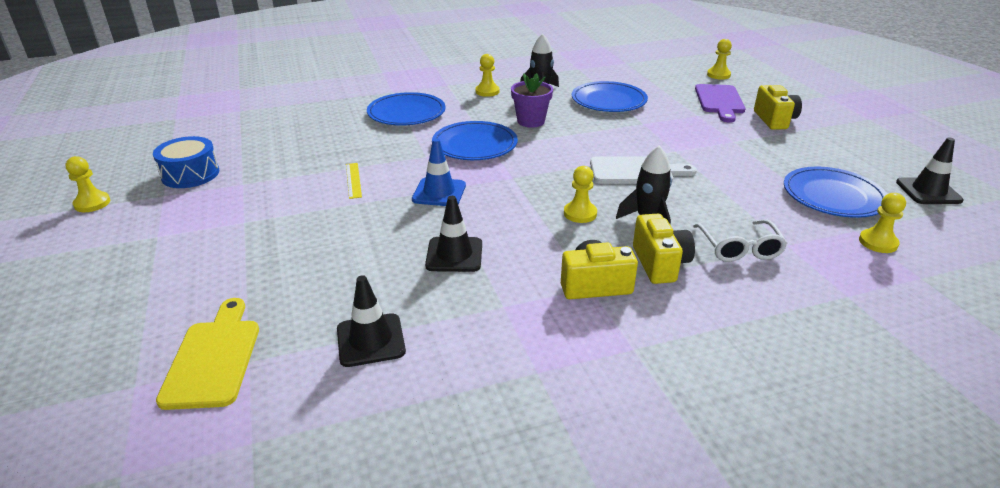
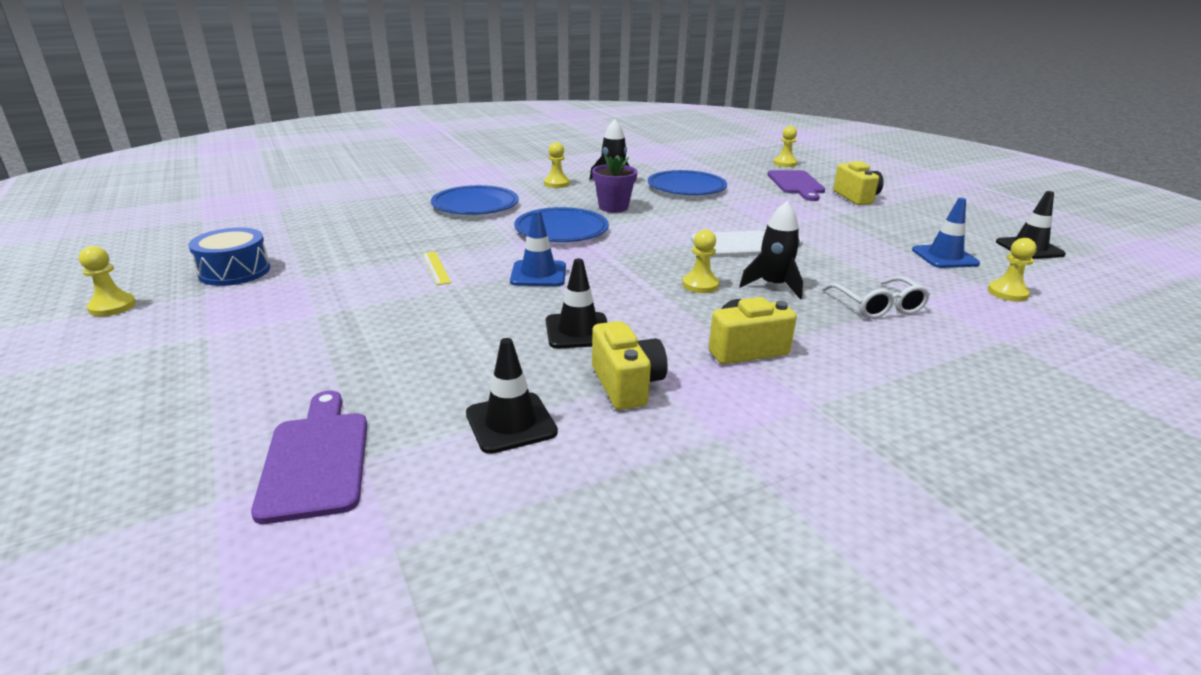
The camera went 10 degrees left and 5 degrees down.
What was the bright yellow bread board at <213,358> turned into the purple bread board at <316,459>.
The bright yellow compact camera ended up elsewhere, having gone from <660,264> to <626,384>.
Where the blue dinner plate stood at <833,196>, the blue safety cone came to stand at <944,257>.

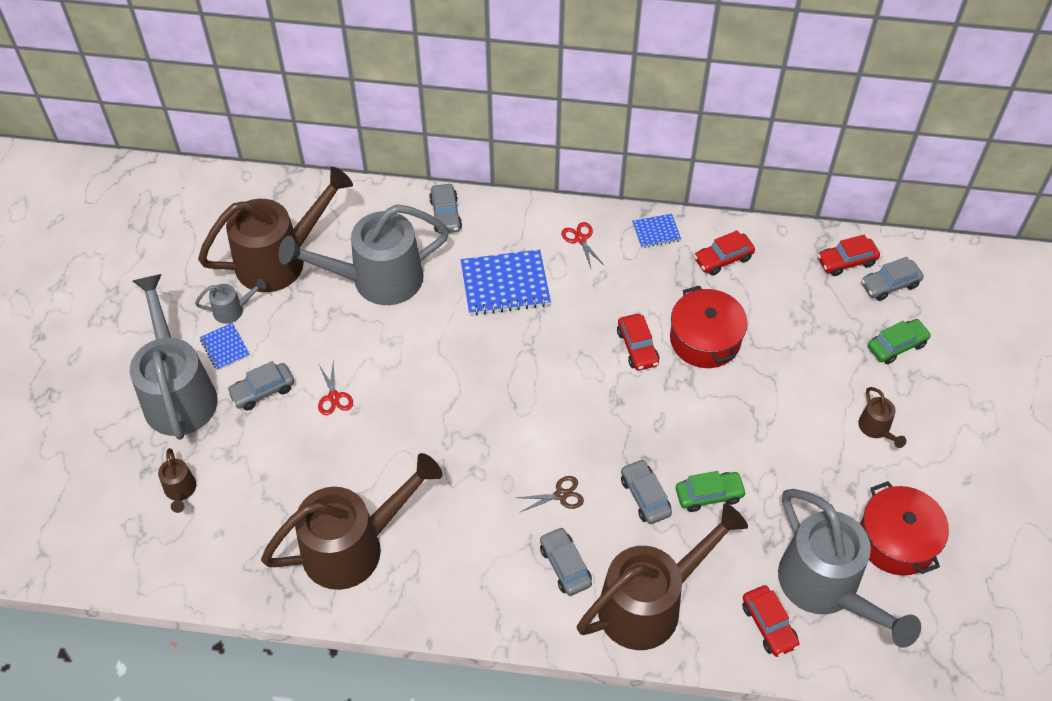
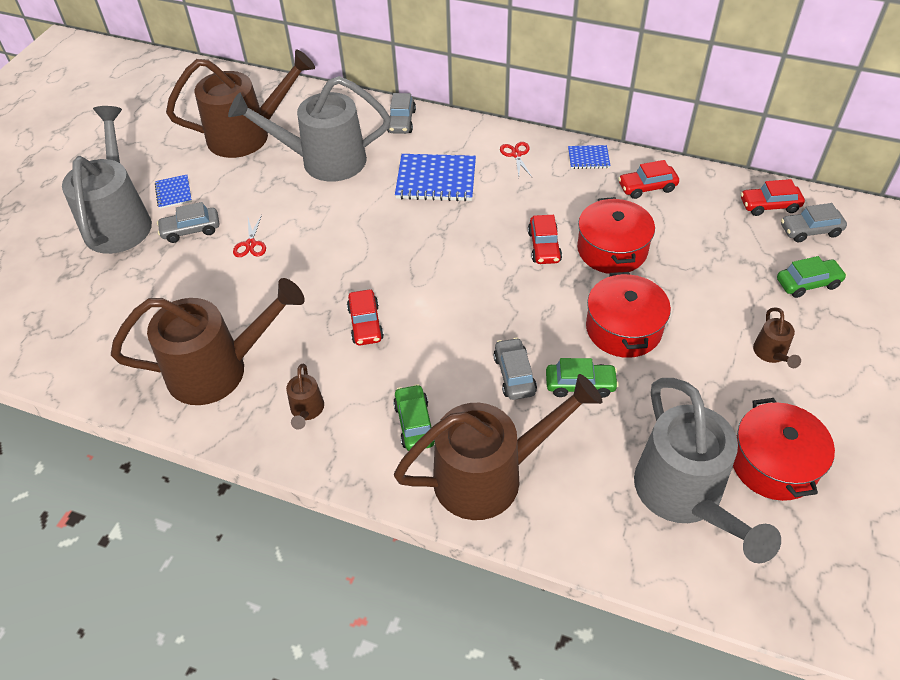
The camera went 15 degrees right and 5 degrees down.
The russet watering pot ended up elsewhere, having gone from <180,491> to <306,411>.
The second view lost the gray watering pot at <233,310>.
The second view lost the russet scissors at <561,495>.
What was the gray automobile at <565,566> turned into the leaf-green automobile at <414,423>.
The red automobile ended up elsewhere, having gone from <769,625> to <365,324>.
The second view gained the red pot at <623,328>.

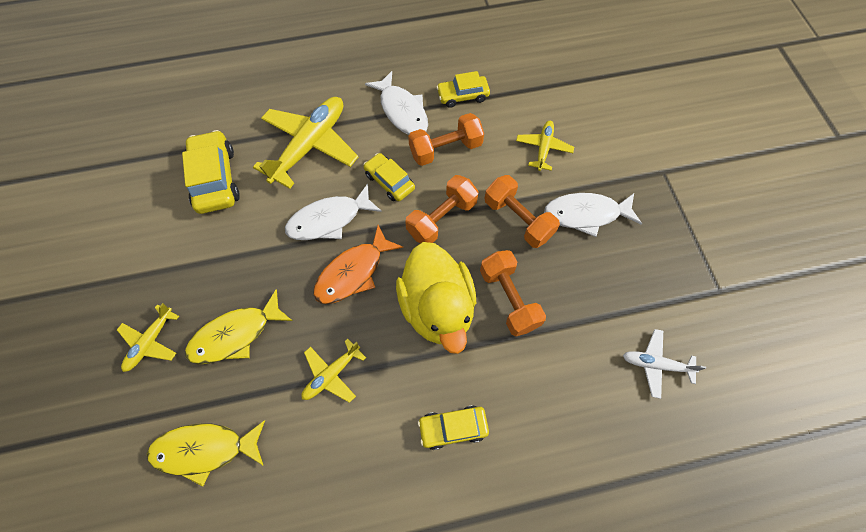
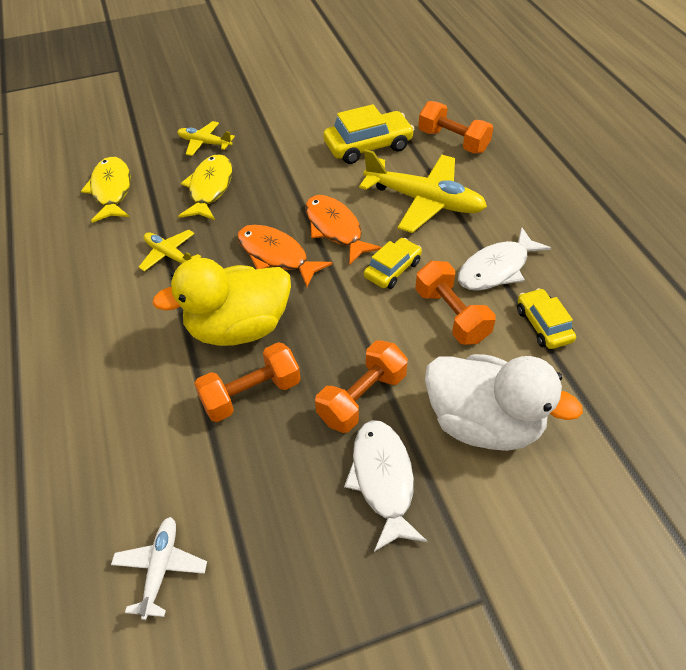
The camera went 85 degrees right and 15 degrees down.
The bright yellow fish at <235,334> ended up facing another way, 45 degrees clockwise from before.
What was the white fish at <329,220> turned into the orange fish at <335,229>.
The orange free weight ended up elsewhere, having gone from <442,218> to <453,141>.
The second view lost the bright yellow automobile at <453,428>.
Where the bright yellow aeroplane stood at <543,148>, the white duck came to stand at <483,423>.

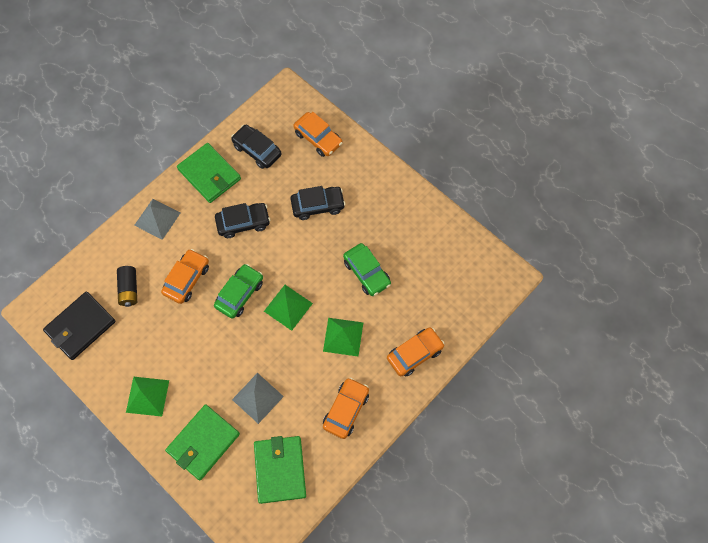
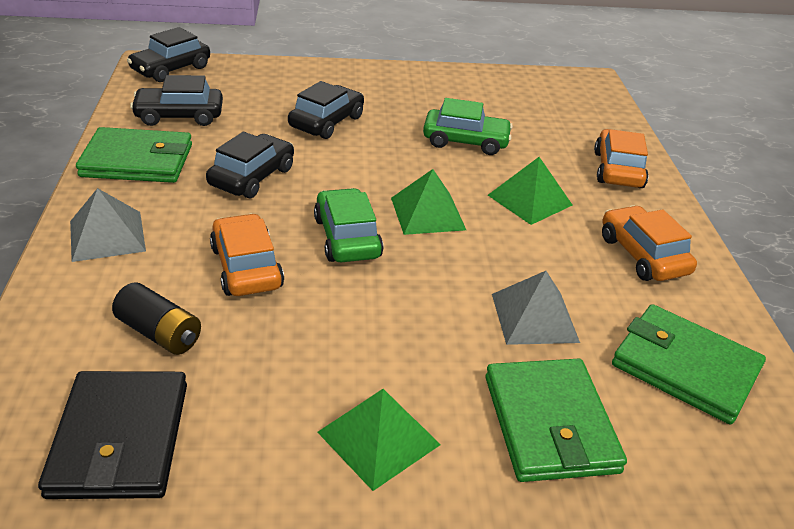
The camera went 50 degrees left and 30 degrees down.
The second view lost the orange automobile at <318,138>.
The second view gained the jet-black automobile at <171,69>.

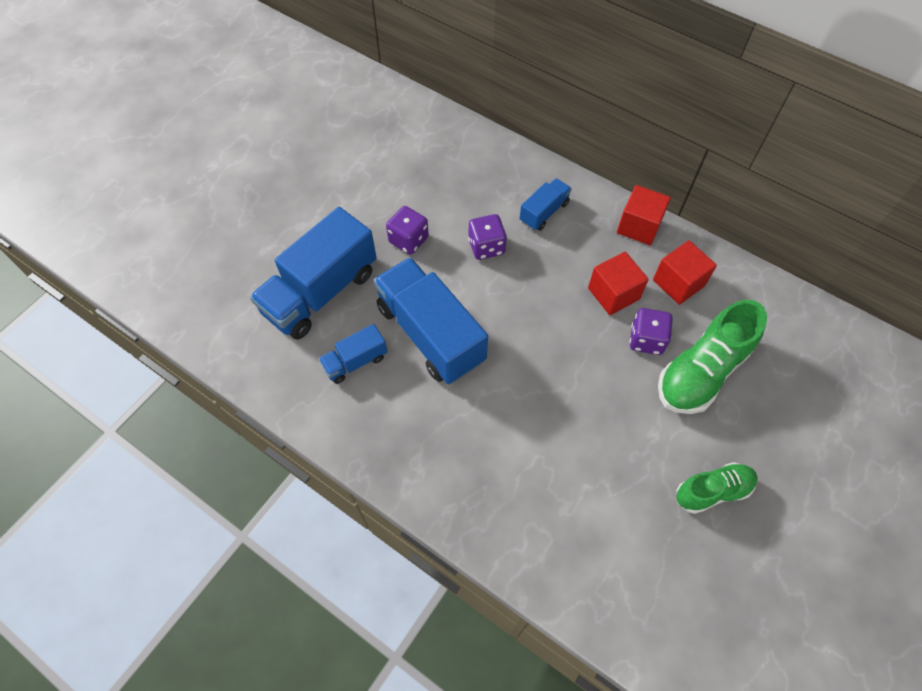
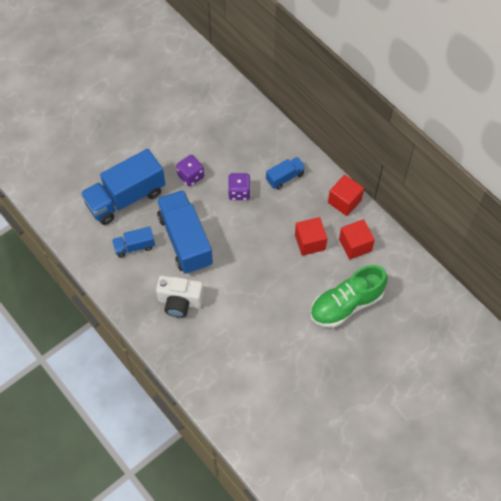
The camera went 15 degrees right and 0 degrees up.
The second view lost the purple dice at <646,340>.
The second view lost the leaf-green shoe at <712,491>.
The second view gained the white compact camera at <180,302>.

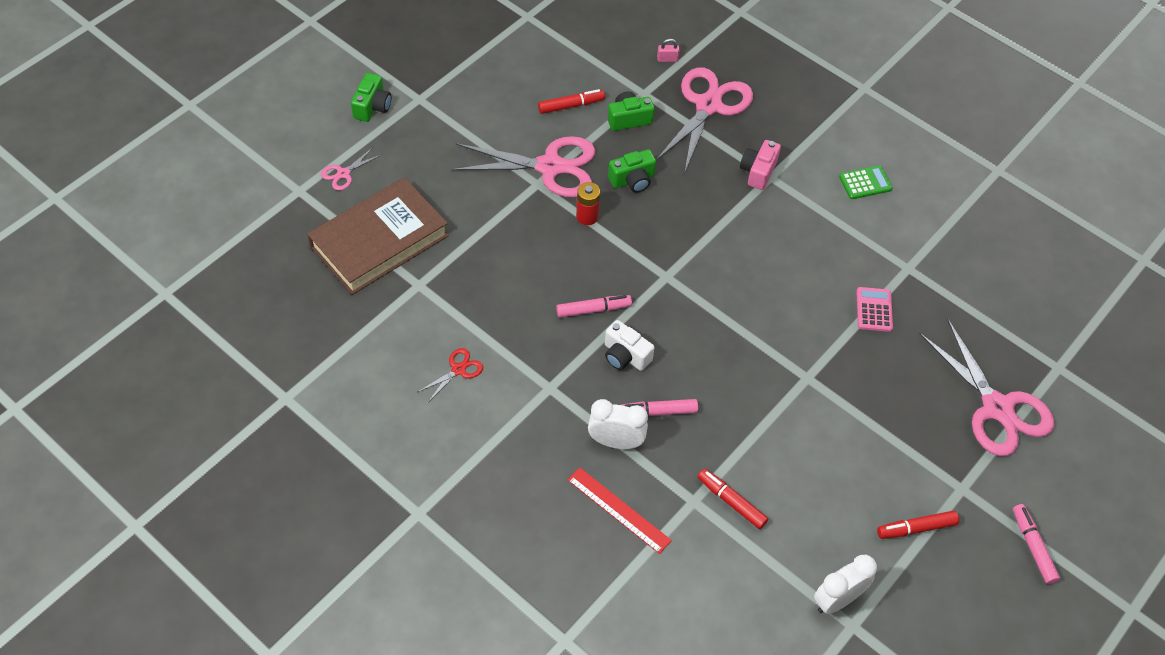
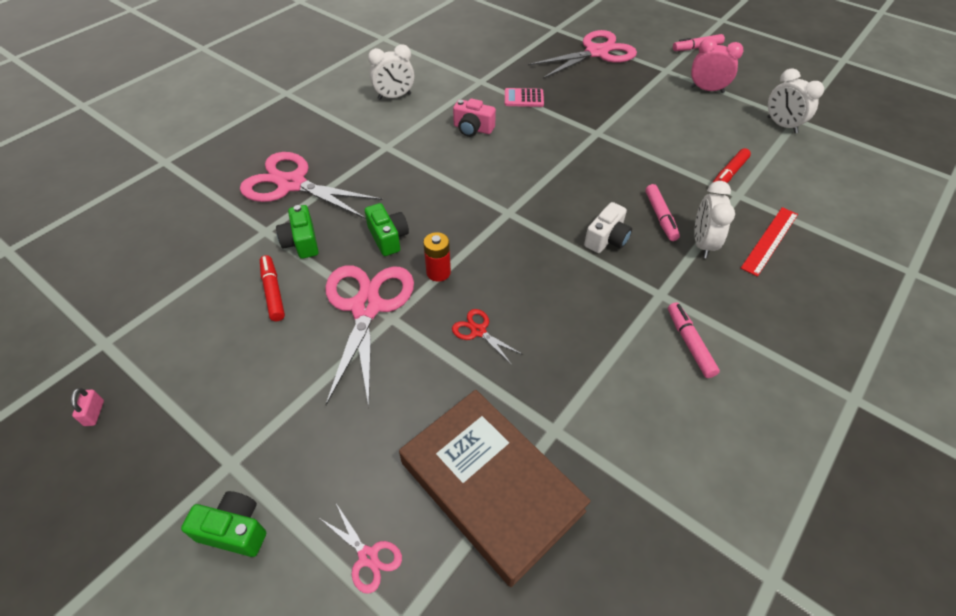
The camera went 90 degrees left and 5 degrees down.
The red scissors ended up elsewhere, having gone from <458,370> to <478,331>.
The rose-pink felt pen ended up elsewhere, having gone from <593,309> to <689,343>.
The rose-pink small lock ended up elsewhere, having gone from <667,59> to <94,413>.
The rose-pink compact camera ended up elsewhere, having gone from <758,171> to <473,129>.
Where the leaf-green calculator stood at <865,183>, the white clock came to stand at <394,97>.
Where the red felt pen stood at <916,528>, the rose-pink clock came to stand at <706,90>.

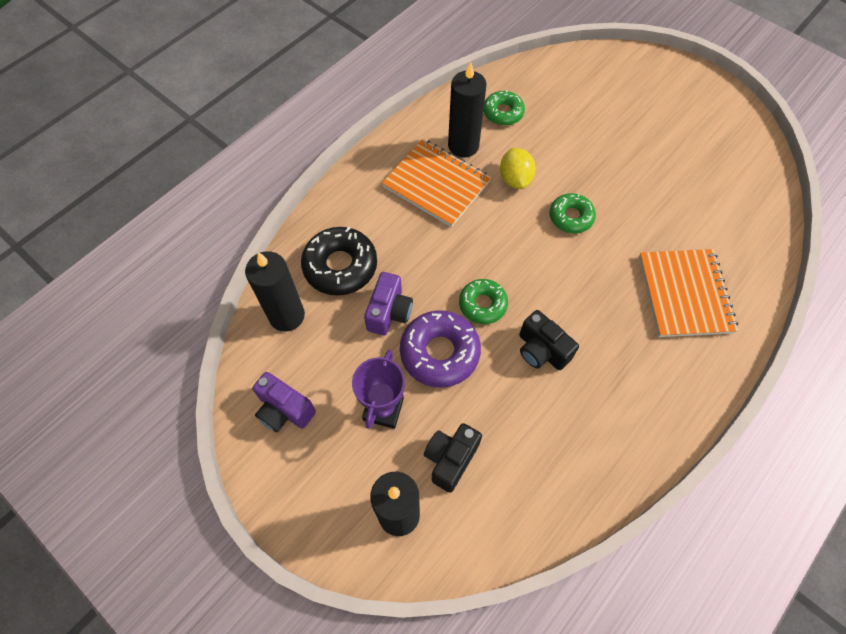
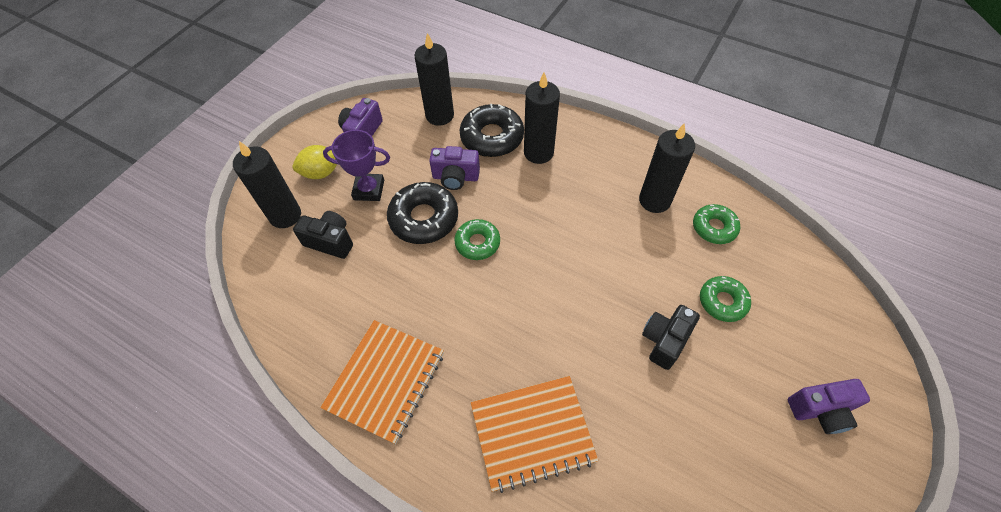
The camera went 80 degrees right and 5 degrees down.
The orange notepad ended up elsewhere, having gone from <436,184> to <385,380>.
What was the purple doughnut at <439,352> turned into the jet-black doughnut at <424,218>.
The bright yellow toy lemon ended up elsewhere, having gone from <515,179> to <321,173>.
The jet-black compact camera ended up elsewhere, having gone from <541,350> to <664,341>.
The leaf-green doughnut ended up elsewhere, having gone from <571,217> to <722,302>.
The second view gained the jet-black candle at <538,153>.
The second view gained the purple compact camera at <820,410>.

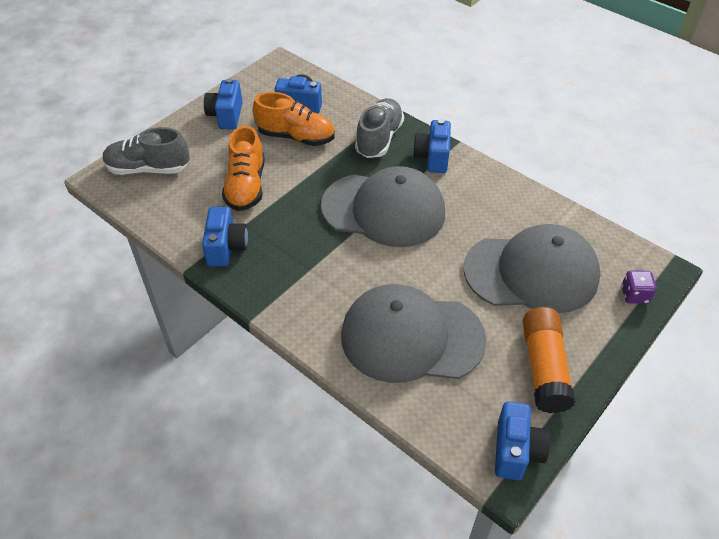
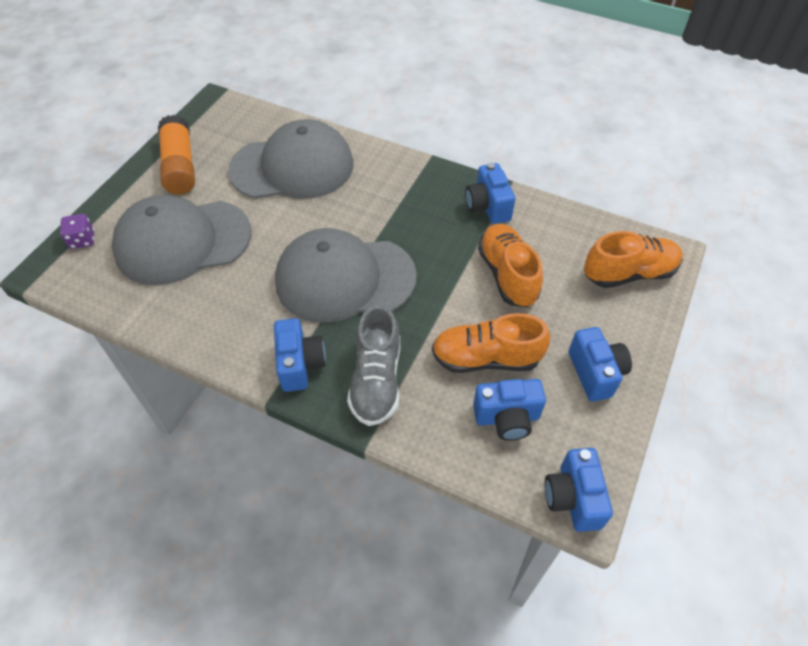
The camera went 165 degrees right and 5 degrees up.
What was the gray shoe at <148,169> turned into the orange shoe at <629,273>.
The blue compact camera ended up elsewhere, having gone from <516,451> to <573,498>.

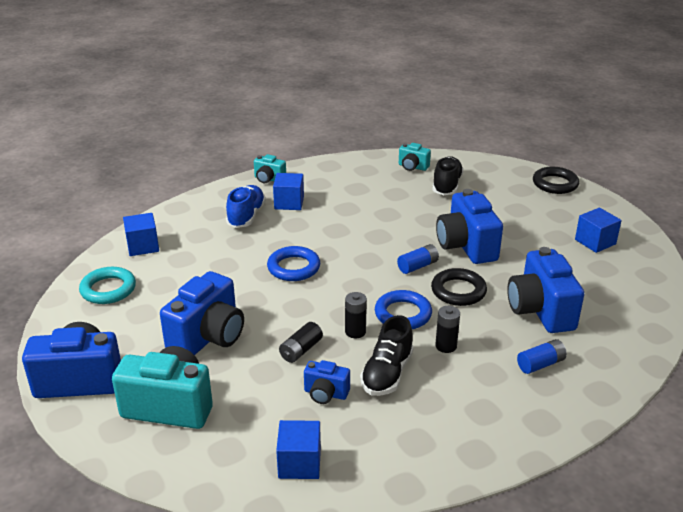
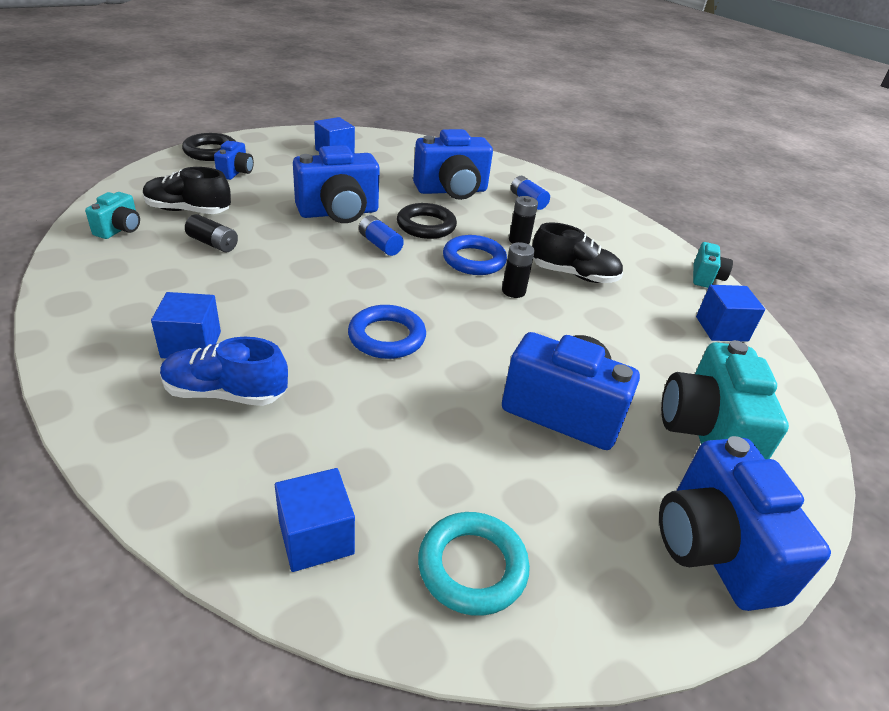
The camera went 100 degrees left and 5 degrees up.
The aqua compact camera ended up elsewhere, having gone from <269,179> to <705,277>.
The jet-black AA battery ended up elsewhere, having gone from <301,350> to <213,243>.
The blue compact camera ended up elsewhere, having gone from <325,394> to <236,172>.

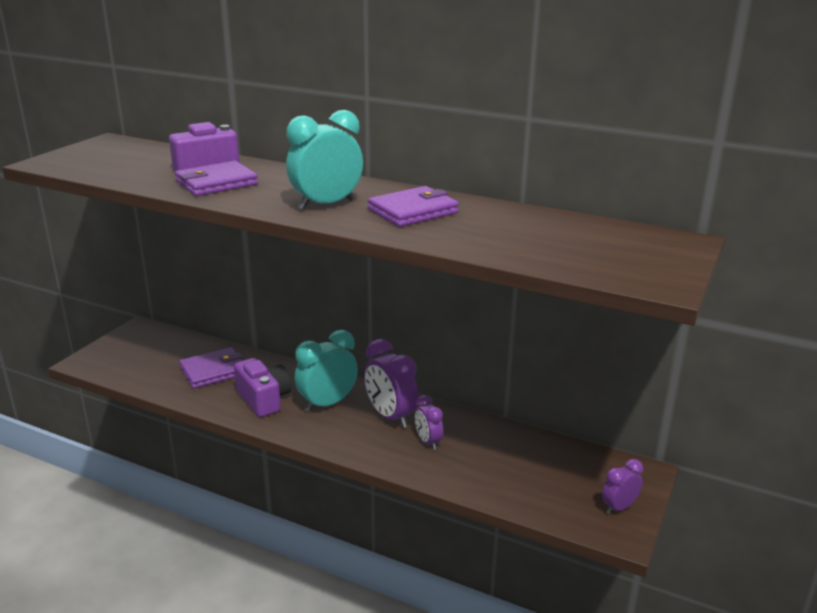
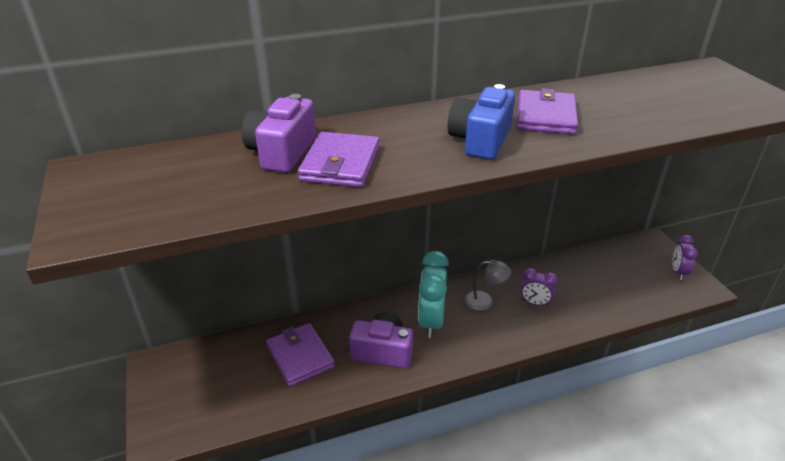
The camera went 45 degrees left and 10 degrees up.
The purple card wallet at <213,371> ended up facing another way, 45 degrees counterclockwise from before.
Where the aqua clock stood at <326,204>, the blue compact camera came to stand at <480,140>.
Where the purple clock stood at <390,417>, the gray lamp came to stand at <485,301>.

